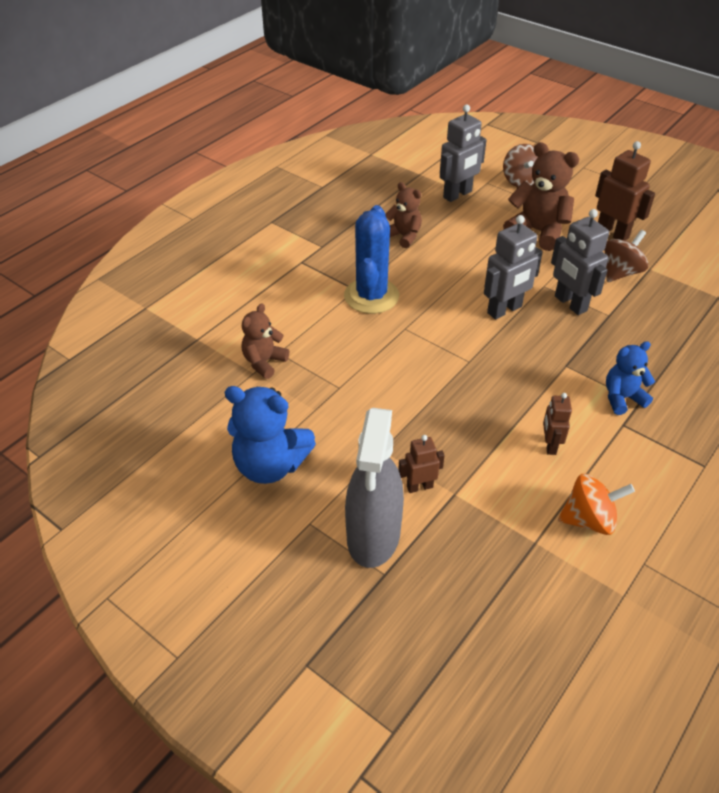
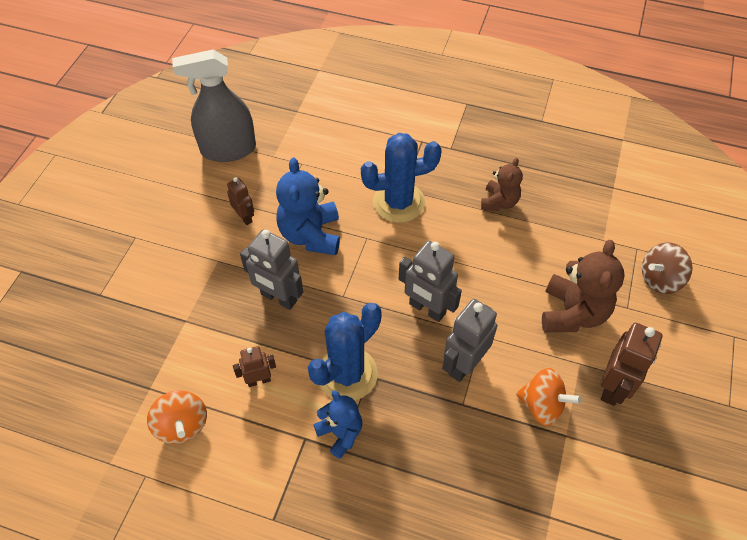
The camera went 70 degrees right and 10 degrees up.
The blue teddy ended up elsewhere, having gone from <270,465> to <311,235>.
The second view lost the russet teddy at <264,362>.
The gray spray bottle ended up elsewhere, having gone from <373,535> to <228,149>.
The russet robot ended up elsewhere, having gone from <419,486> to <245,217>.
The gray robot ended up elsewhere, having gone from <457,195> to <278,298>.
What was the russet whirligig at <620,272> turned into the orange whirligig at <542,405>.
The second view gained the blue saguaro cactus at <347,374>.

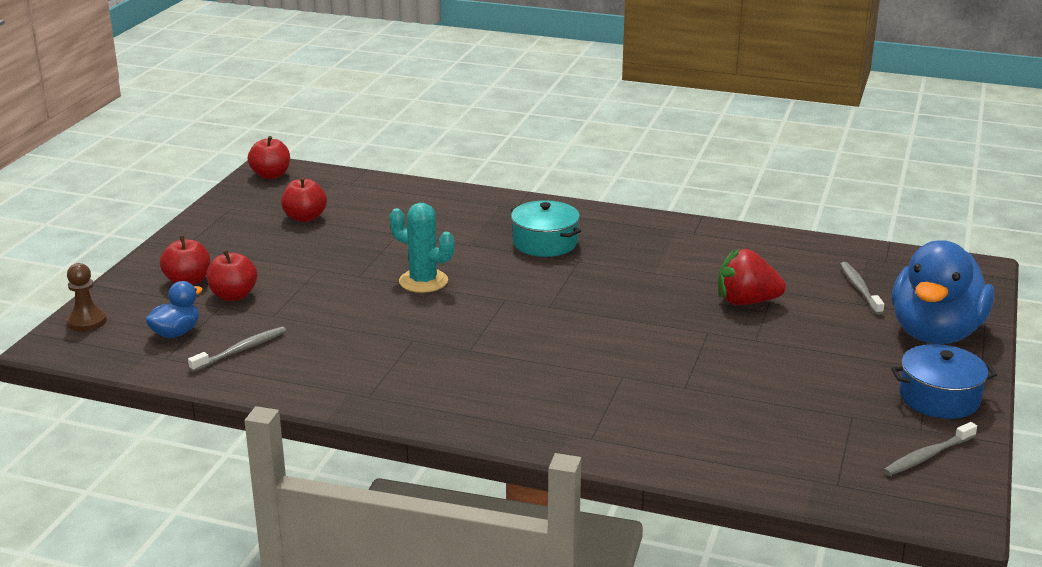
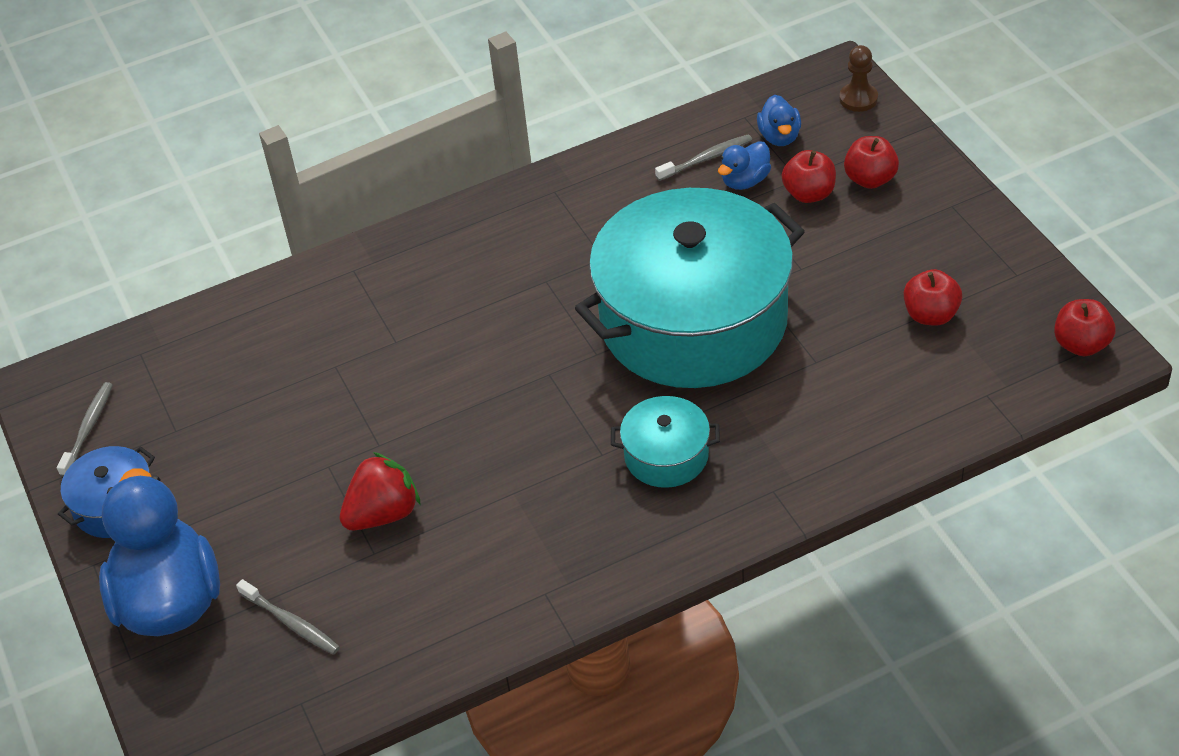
The camera went 140 degrees right and 20 degrees up.
The gray dental brush at <241,350> ended up facing another way, 120 degrees counterclockwise from before.
Where the aqua saguaro cactus stood at <423,281>, the aqua pot came to stand at <693,321>.
The second view gained the blue duck at <745,181>.

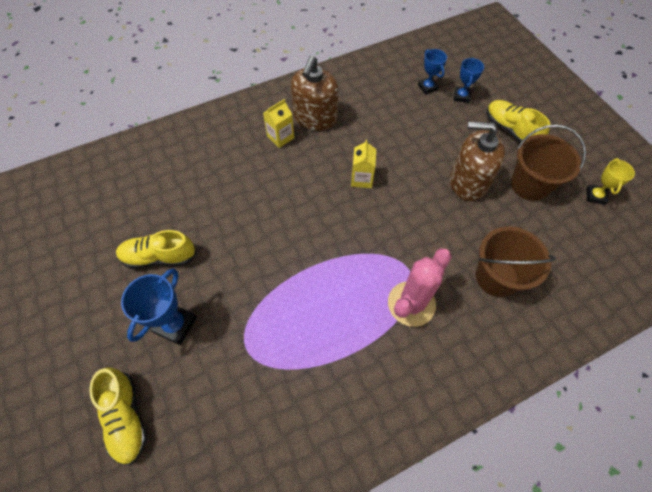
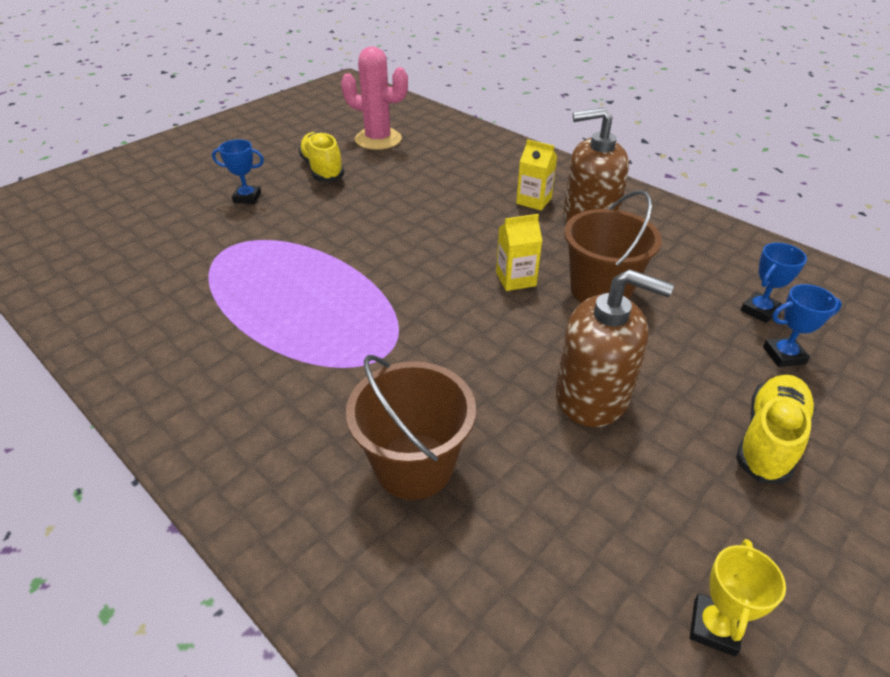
The camera went 70 degrees right and 20 degrees down.
The second view lost the bright yellow shoe at <126,418>.
The size of the blue award cup at <175,325> changed by a factor of 0.64.
The rose-pink saguaro cactus ended up elsewhere, having gone from <411,303> to <378,139>.
The russet soap pump at <467,182> ended up facing another way, 120 degrees clockwise from before.
The russet sand bucket ended up elsewhere, having gone from <529,185> to <600,290>.
The bright yellow award cup at <595,196> ended up facing another way, 60 degrees counterclockwise from before.

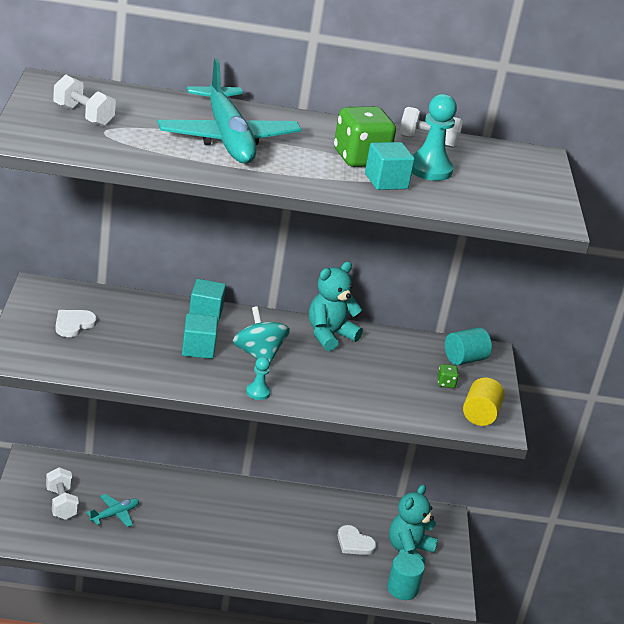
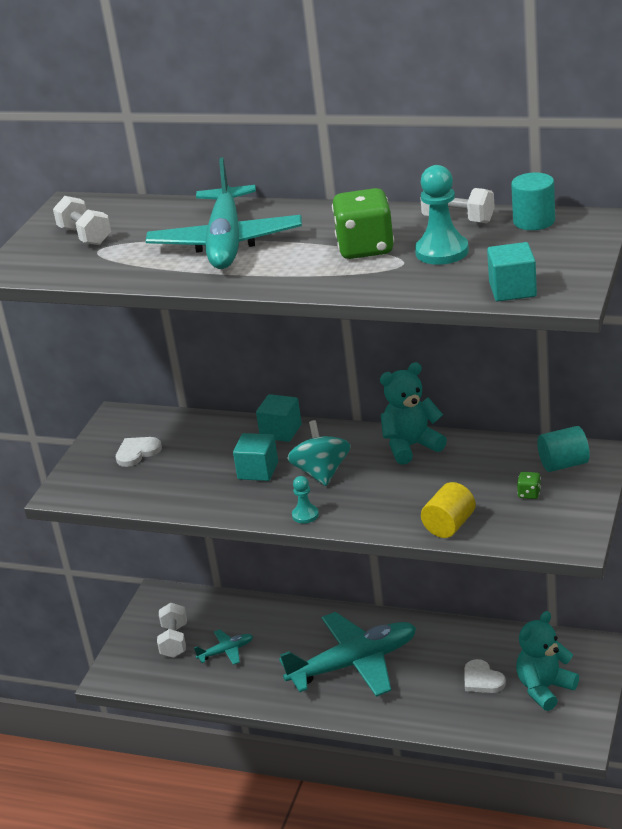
The camera went 25 degrees right and 0 degrees up.
The aqua solid cube ended up elsewhere, having gone from <386,181> to <512,290>.
The aqua cylinder shape ended up elsewhere, having gone from <402,589> to <534,221>.
The bright yellow cylinder shape ended up elsewhere, having gone from <480,415> to <449,525>.
The second view gained the aqua aeroplane at <354,664>.

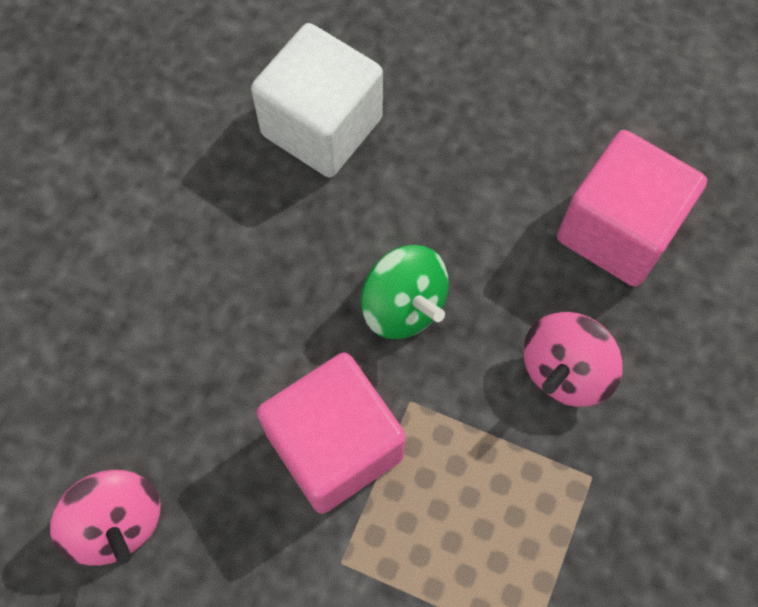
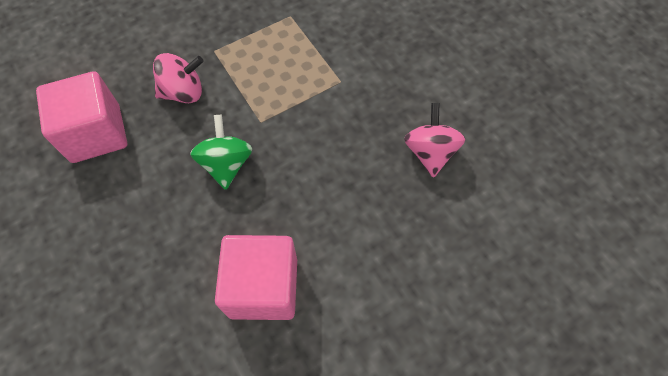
The camera went 145 degrees left and 5 degrees down.
The second view lost the white solid cube at <322,126>.
The rose-pink solid cube ended up elsewhere, having gone from <335,446> to <263,287>.

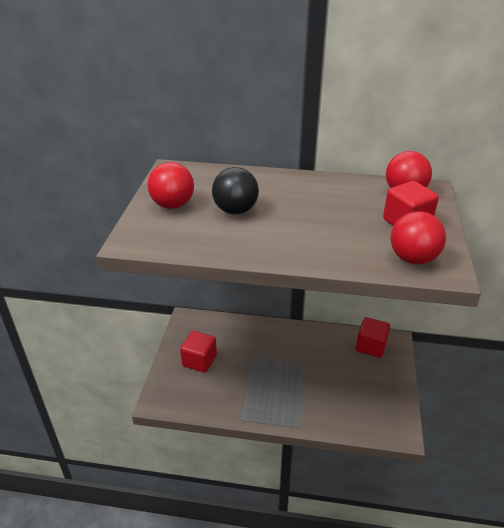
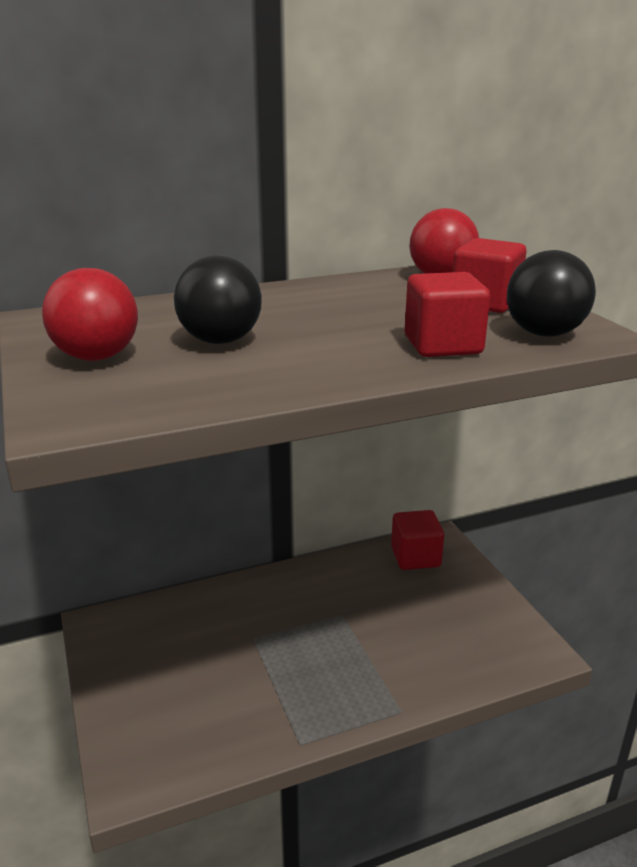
The camera went 30 degrees left and 10 degrees down.
The red solid cube ended up elsewhere, having gone from <199,361> to <442,345>.
What was the red sphere at <413,259> turned into the jet-black sphere at <544,334>.

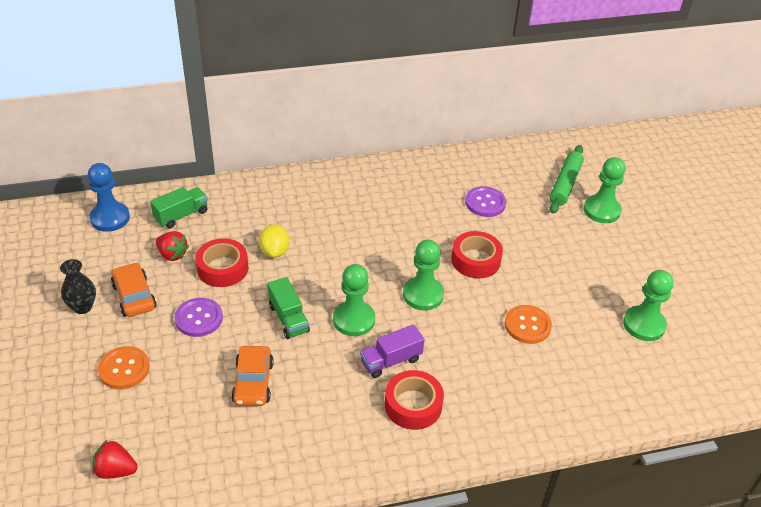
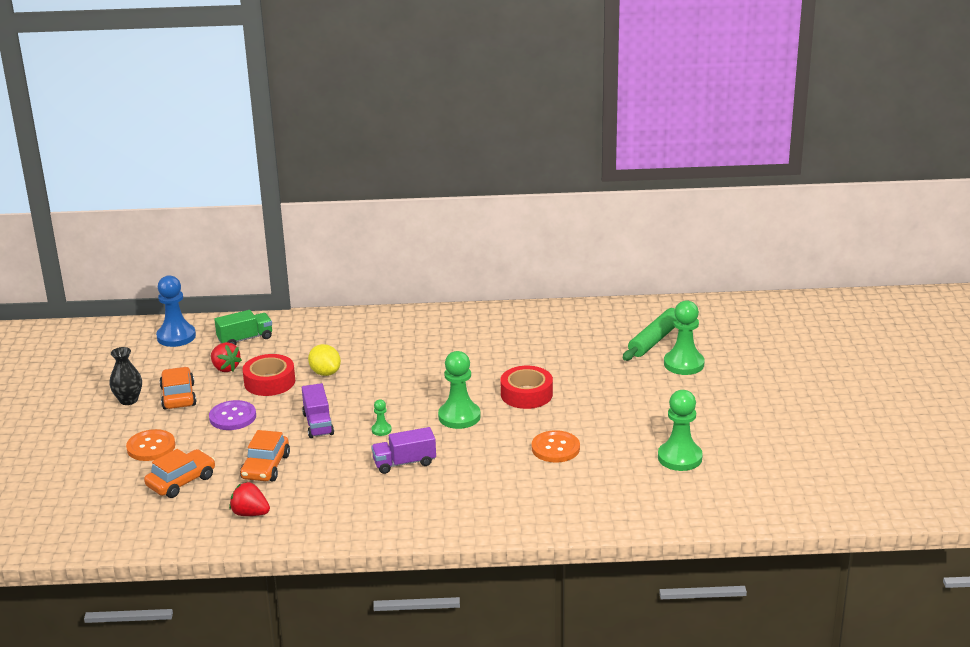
The camera went 15 degrees right and 15 degrees down.
The red berry ended up elsewhere, having gone from <115,470> to <250,513>.
The bright yellow toy lemon at <275,251> ended up facing another way, 45 degrees counterclockwise from before.
What was the leaf-green truck at <288,318> turned into the purple truck at <318,424>.
The size of the leaf-green pawn at <354,320> changed by a factor of 0.47.
The second view lost the red sticky tape at <413,405>.
The second view lost the purple button at <485,203>.
The second view gained the orange automobile at <181,481>.

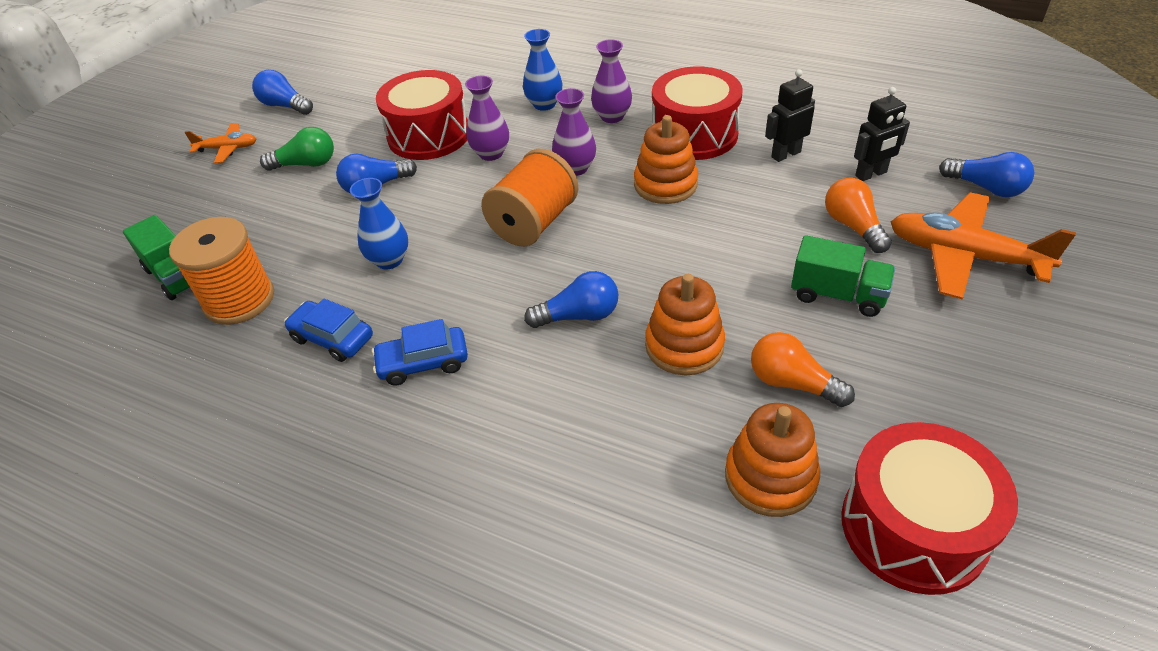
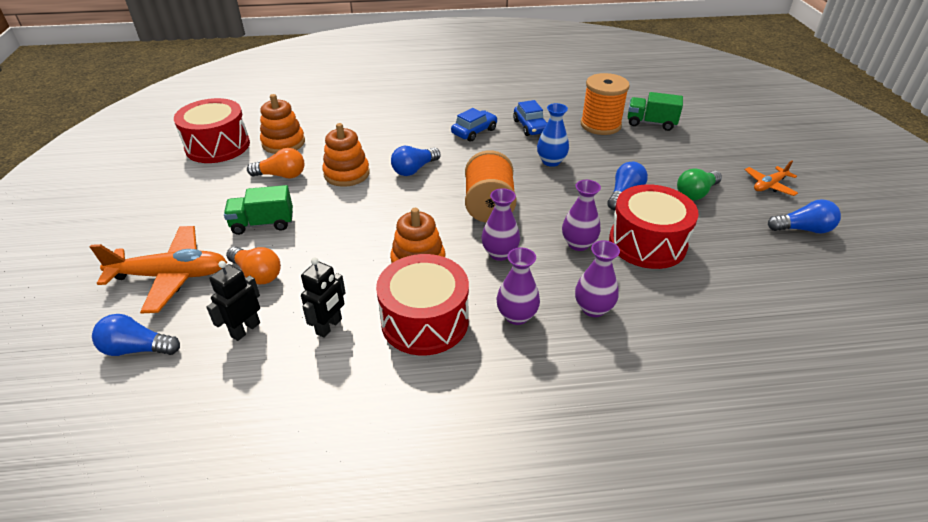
The camera went 145 degrees right and 5 degrees down.
The blue automobile at <332,338> ended up facing another way, 75 degrees clockwise from before.
What was the blue flower vase at <544,104> turned into the purple flower vase at <593,308>.

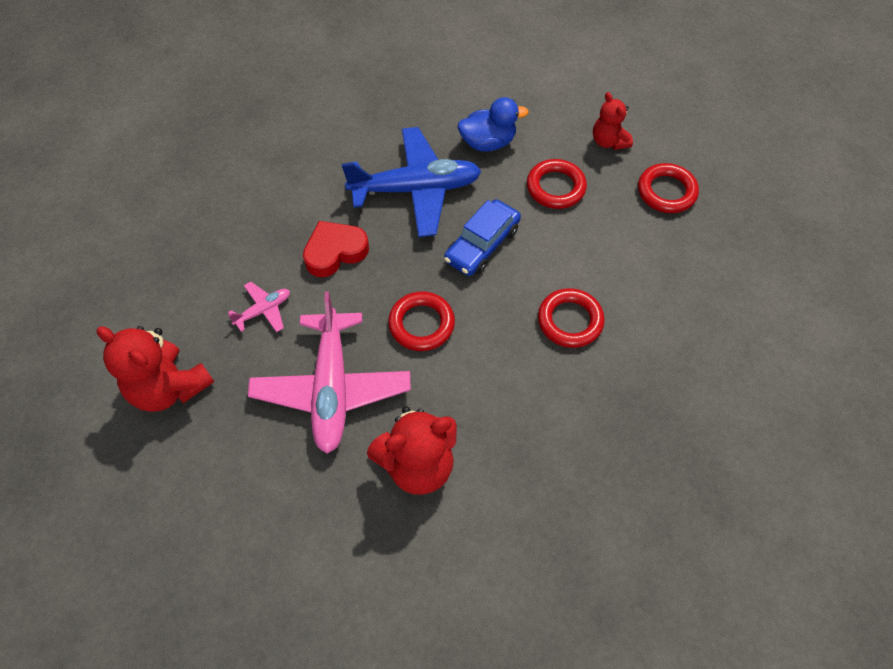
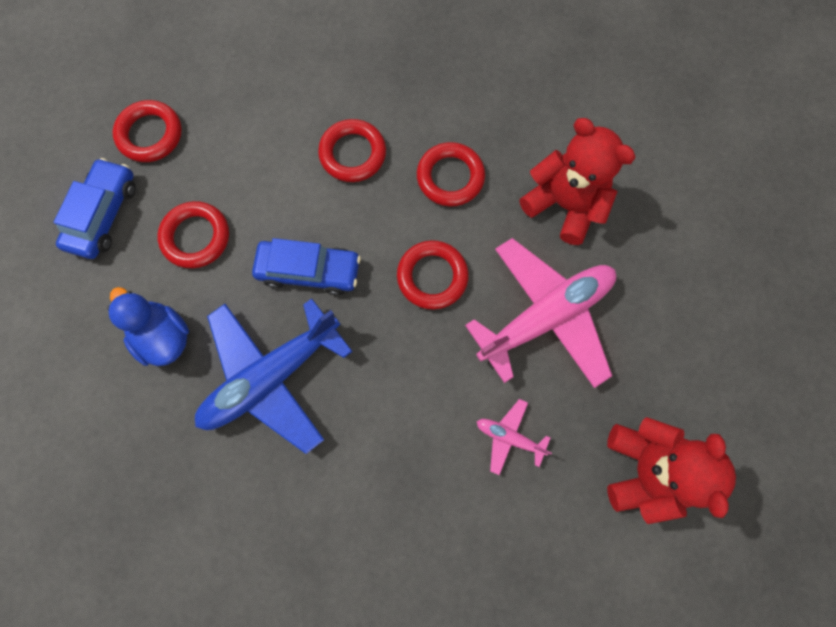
The camera went 120 degrees left and 15 degrees up.
The second view lost the red love heart at <335,252>.
The blue aeroplane at <416,189> ended up facing another way, 90 degrees counterclockwise from before.
Where the red teddy stood at <608,141>, the blue automobile came to stand at <103,214>.
The second view gained the red ring at <450,177>.

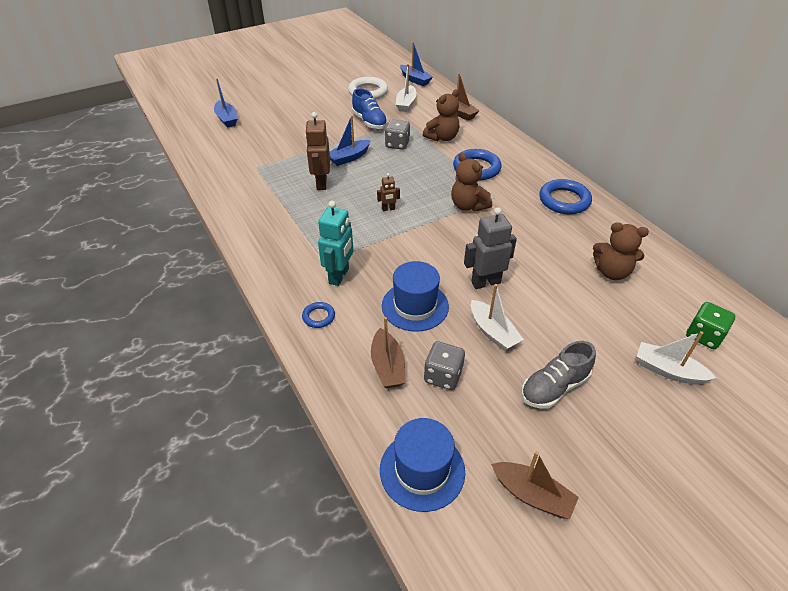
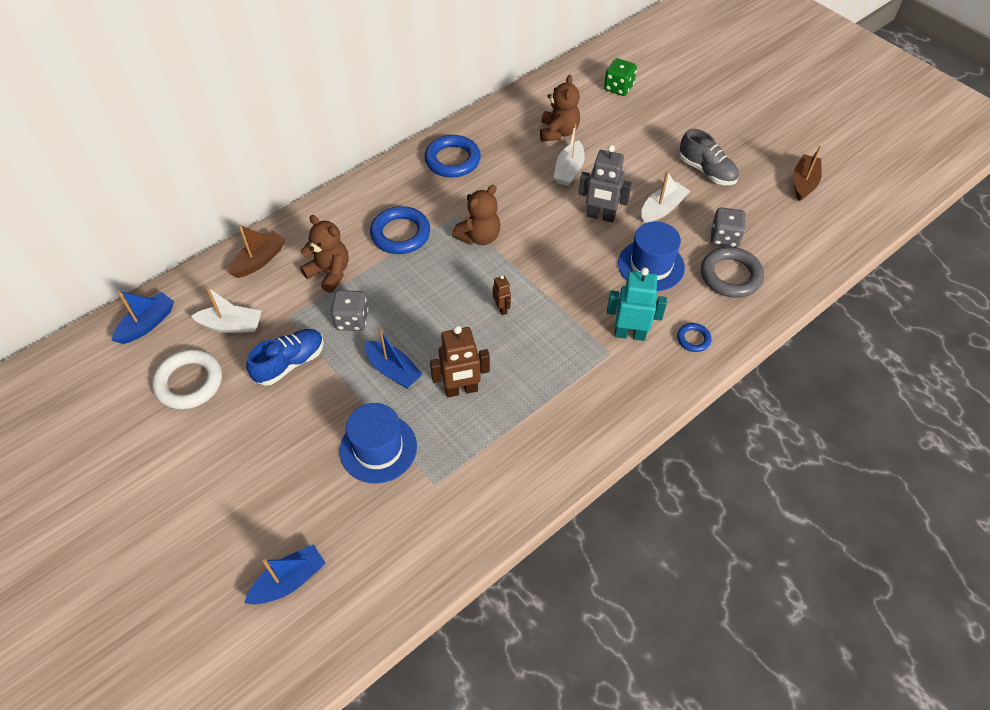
The camera went 100 degrees left and 10 degrees up.
Where the russet boat stood at <387,366>, the gray ring came to stand at <730,276>.
The blue hat ended up elsewhere, having gone from <422,470> to <378,448>.
The gray robot at <485,282> ended up facing another way, 45 degrees counterclockwise from before.
The white boat ended up elsewhere, having gone from <668,370> to <569,170>.

